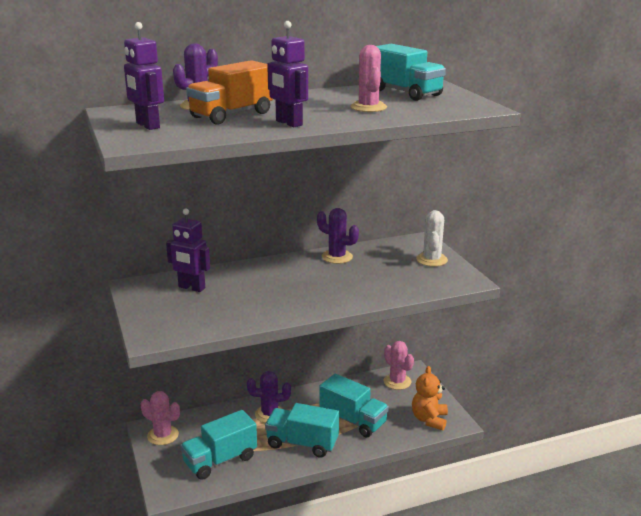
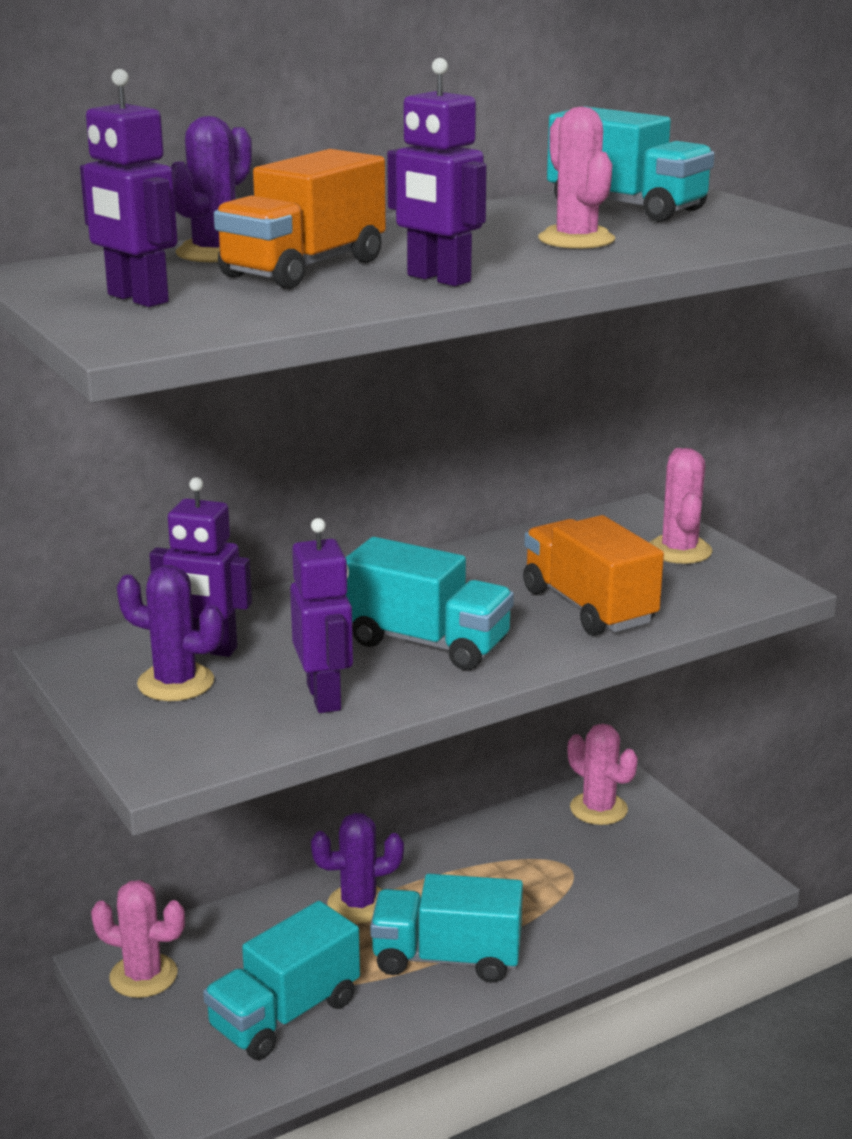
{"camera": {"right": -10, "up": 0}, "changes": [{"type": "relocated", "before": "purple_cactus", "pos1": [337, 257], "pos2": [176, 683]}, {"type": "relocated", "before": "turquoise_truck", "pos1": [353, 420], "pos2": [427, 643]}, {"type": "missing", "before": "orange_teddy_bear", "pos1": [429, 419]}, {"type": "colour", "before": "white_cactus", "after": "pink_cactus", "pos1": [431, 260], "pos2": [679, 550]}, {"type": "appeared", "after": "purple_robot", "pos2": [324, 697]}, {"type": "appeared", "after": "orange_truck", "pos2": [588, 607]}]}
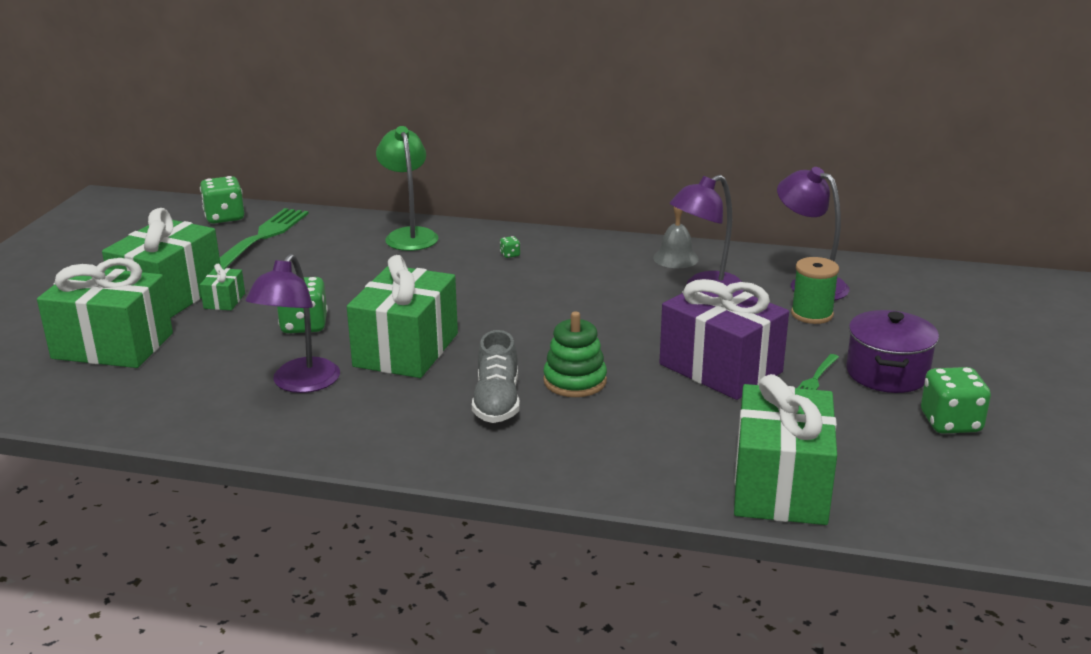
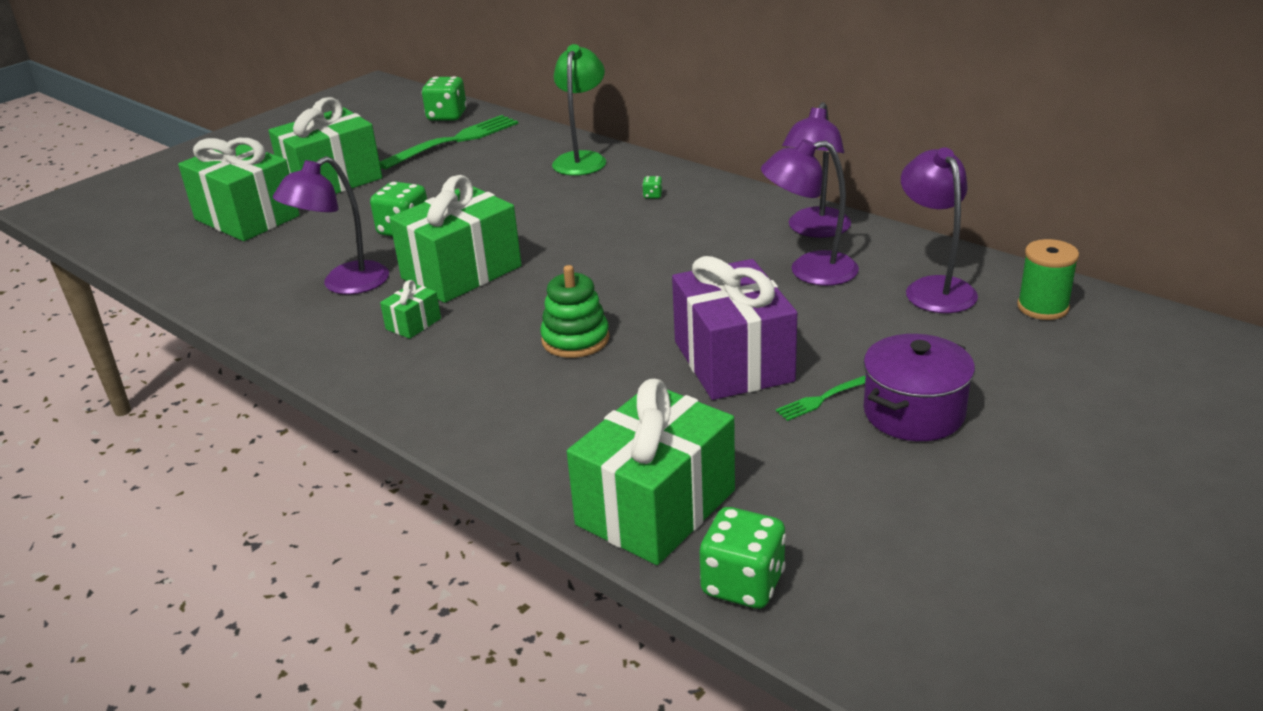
{"camera": {"right": 30, "up": 5}, "changes": [{"type": "relocated", "before": "green_gift", "pos1": [224, 301], "pos2": [413, 324]}, {"type": "missing", "before": "grey_shoe", "pos1": [497, 402]}, {"type": "exchanged", "before": "grey_bell", "after": "purple_lamp", "pos1": [675, 258], "pos2": [815, 230]}, {"type": "relocated", "before": "green_spool", "pos1": [812, 314], "pos2": [1042, 307]}, {"type": "relocated", "before": "green_dice", "pos1": [950, 423], "pos2": [743, 584]}]}
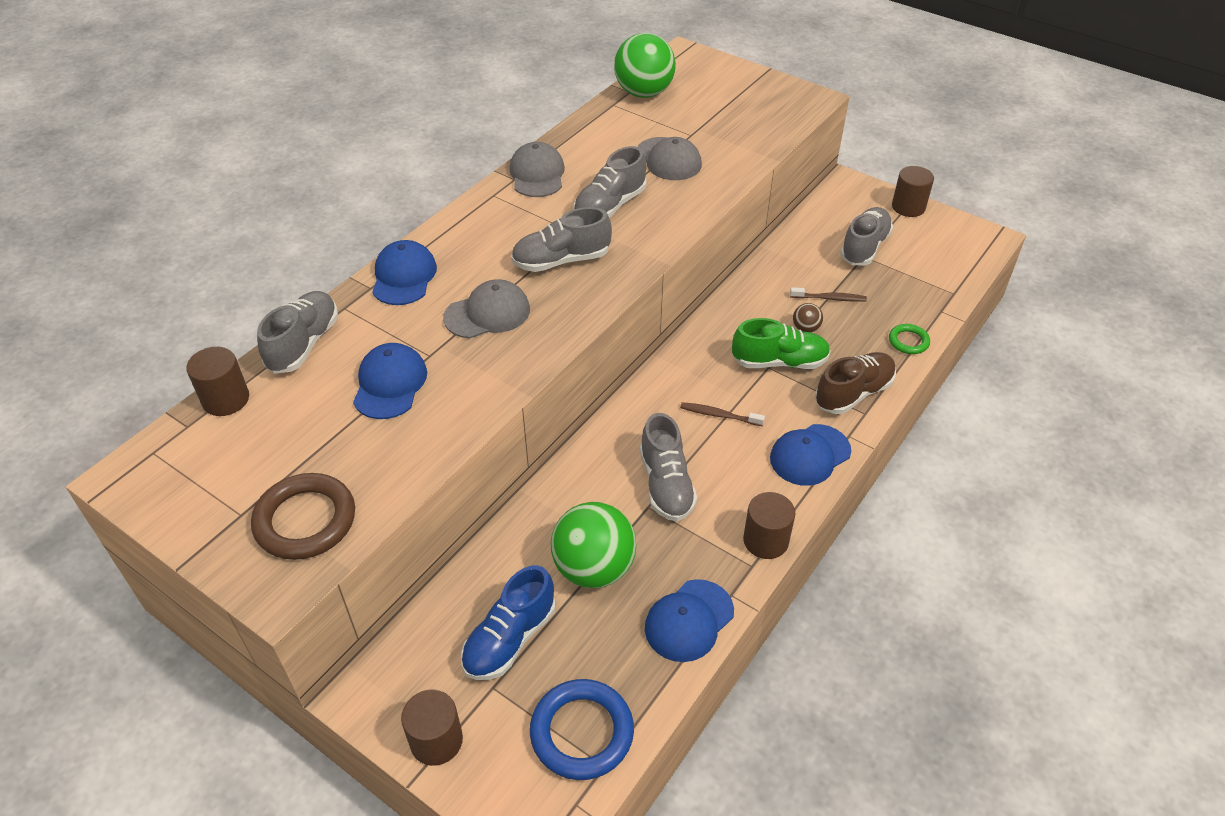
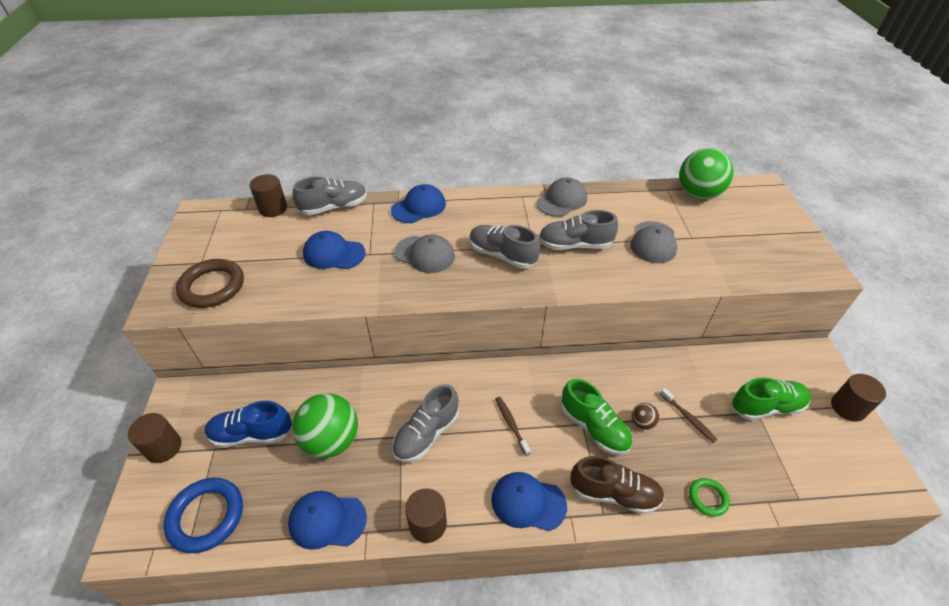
{"camera": {"right": 50, "up": 0}, "changes": [{"type": "spun", "before": "blue_cap", "pos1": [390, 384], "pos2": [334, 254], "turn": -135}, {"type": "colour", "before": "grey_shoe", "after": "green_shoe", "pos1": [864, 247], "pos2": [766, 407]}]}
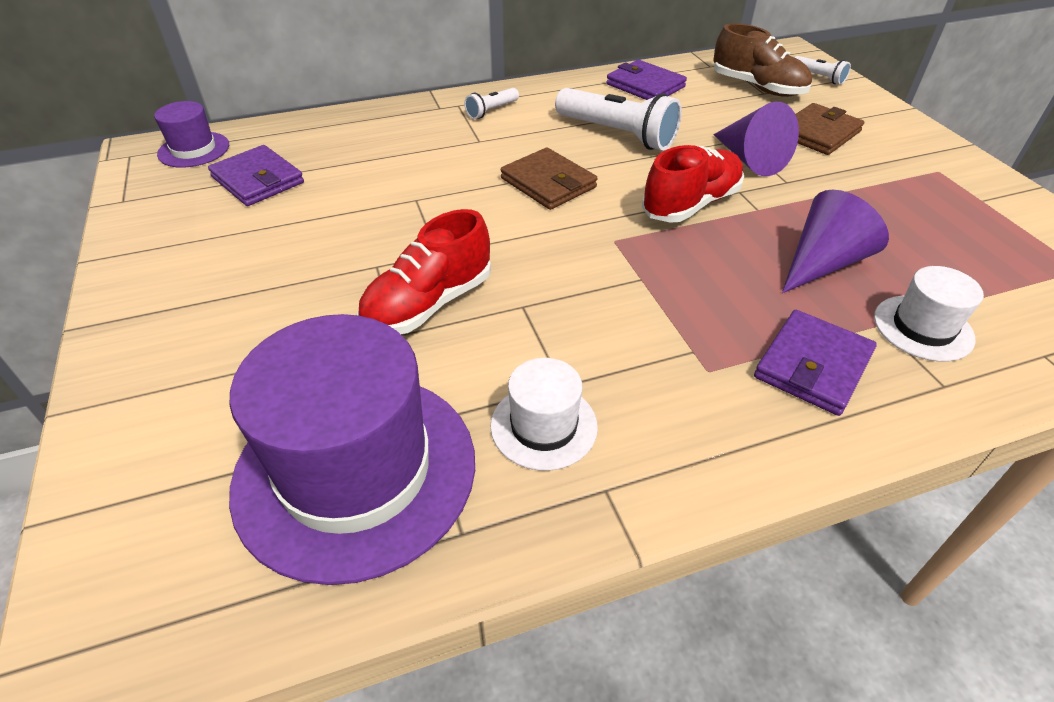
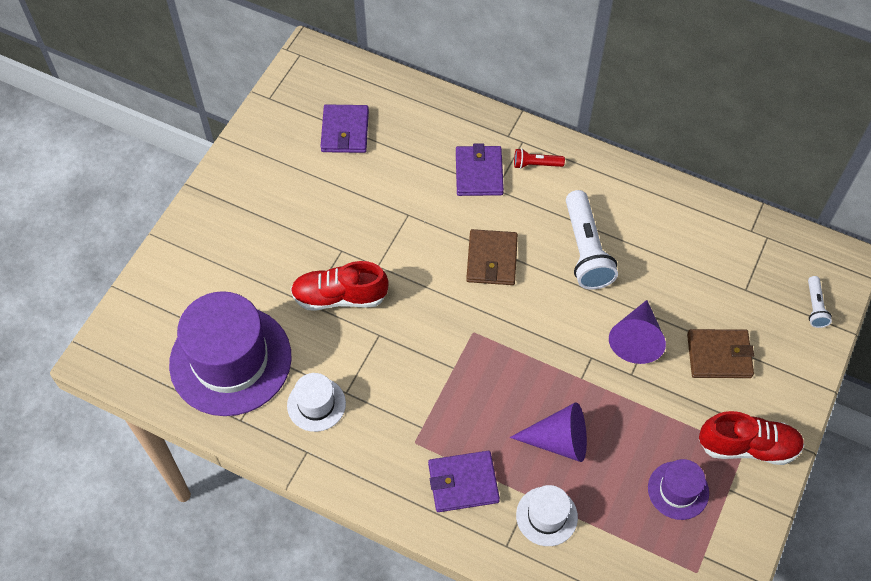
{"camera": {"right": 45, "up": 15}, "changes": [{"type": "relocated", "before": "purple_hat", "pos1": [194, 150], "pos2": [678, 490]}, {"type": "colour", "before": "white_flashlight", "after": "red_flashlight", "pos1": [491, 111], "pos2": [536, 164]}, {"type": "relocated", "before": "purple_wallet", "pos1": [645, 85], "pos2": [479, 173]}, {"type": "relocated", "before": "red_shoe", "pos1": [691, 204], "pos2": [747, 446]}, {"type": "missing", "before": "brown_shoe", "pos1": [757, 87]}]}
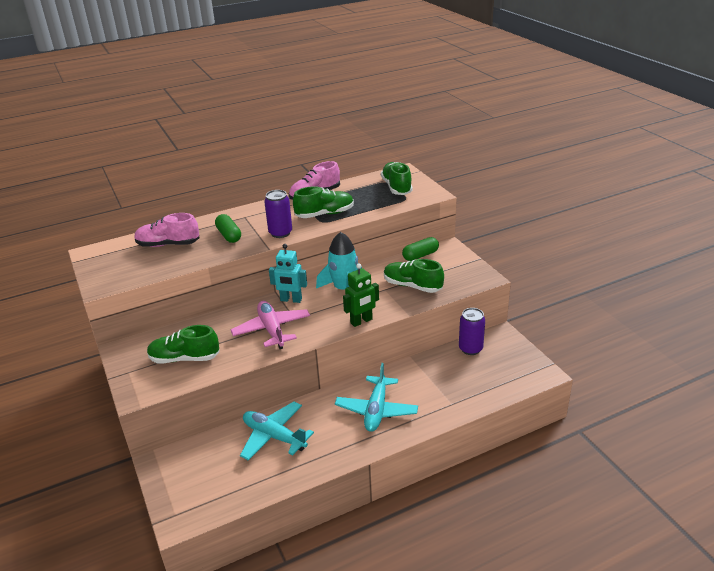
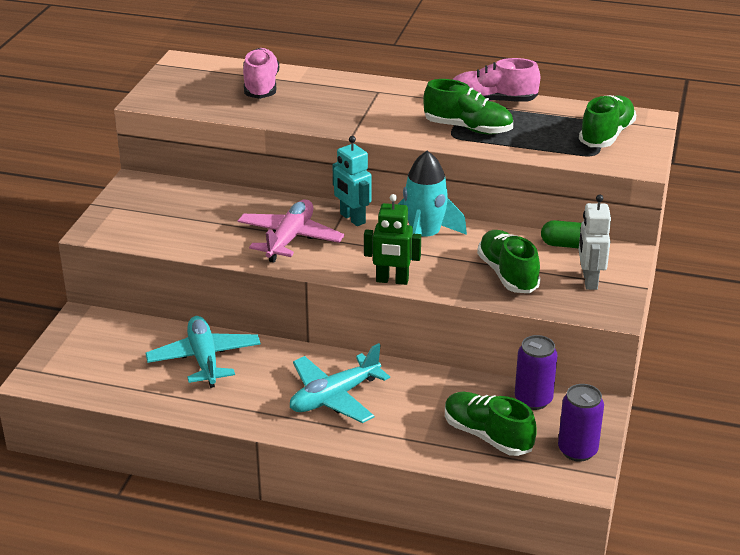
{"camera": {"right": 40, "up": 0}, "changes": [{"type": "spun", "before": "pink_shoe", "pos1": [168, 244], "pos2": [261, 86], "turn": 45}, {"type": "relocated", "before": "green_shoe", "pos1": [184, 358], "pos2": [487, 436]}, {"type": "missing", "before": "green_capsule", "pos1": [229, 235]}, {"type": "relocated", "before": "purple_can", "pos1": [280, 233], "pos2": [577, 450]}, {"type": "appeared", "after": "white_robot", "pos2": [589, 280]}]}
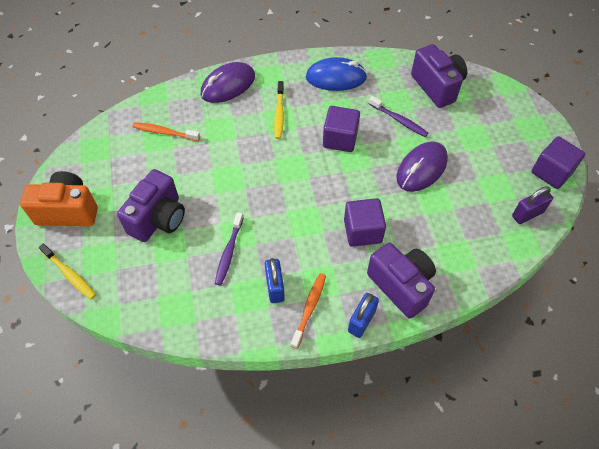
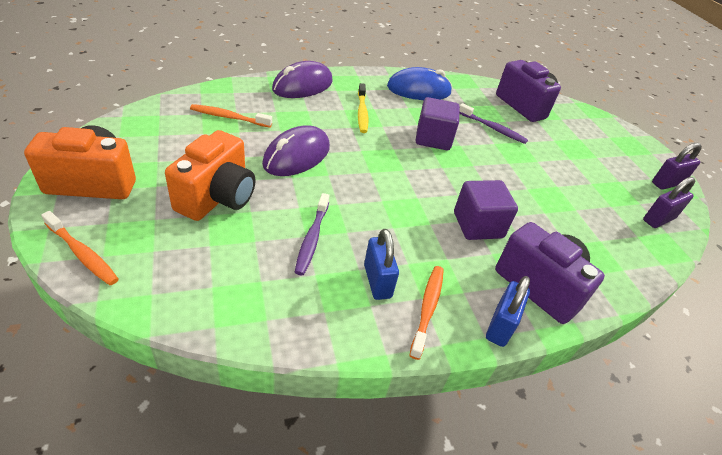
{"camera": {"right": -10, "up": -15}, "changes": [{"type": "colour", "before": "yellow_toothbrush", "after": "orange_toothbrush", "pos1": [69, 274], "pos2": [82, 253]}, {"type": "colour", "before": "purple_camera", "after": "orange_camera", "pos1": [158, 219], "pos2": [217, 198]}, {"type": "relocated", "before": "purple_mouse", "pos1": [421, 169], "pos2": [297, 156]}, {"type": "exchanged", "before": "purple_cube", "after": "purple_padlock", "pos1": [551, 172], "pos2": [667, 183]}]}
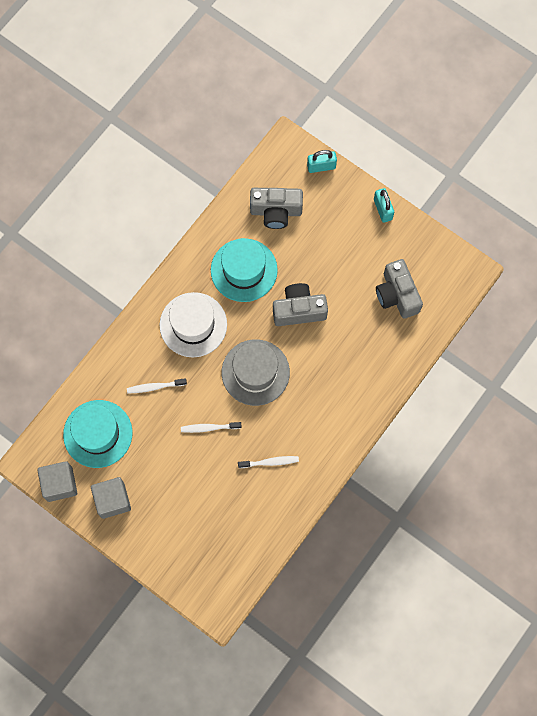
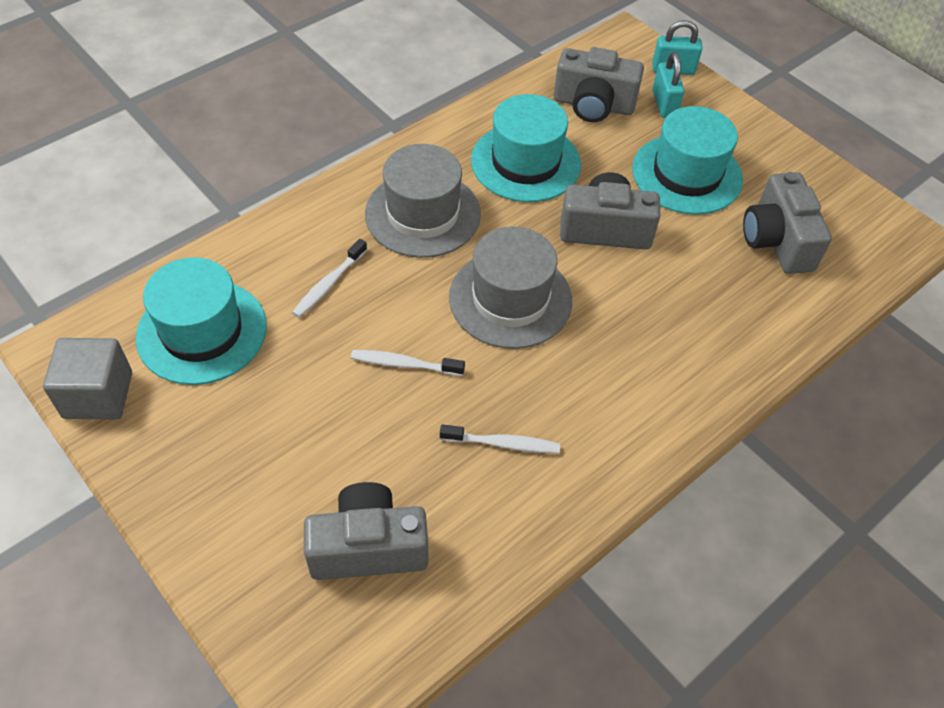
{"camera": {"right": 10, "up": -20}, "changes": [{"type": "missing", "before": "grey_cube", "pos1": [112, 500]}, {"type": "spun", "before": "white_toothbrush", "pos1": [155, 387], "pos2": [328, 284], "turn": -60}, {"type": "colour", "before": "white_hat", "after": "grey_hat", "pos1": [193, 325], "pos2": [422, 214]}, {"type": "relocated", "before": "turquoise_padlock", "pos1": [382, 209], "pos2": [664, 104]}, {"type": "appeared", "after": "grey_camera", "pos2": [368, 547]}, {"type": "appeared", "after": "turquoise_hat", "pos2": [687, 174]}]}
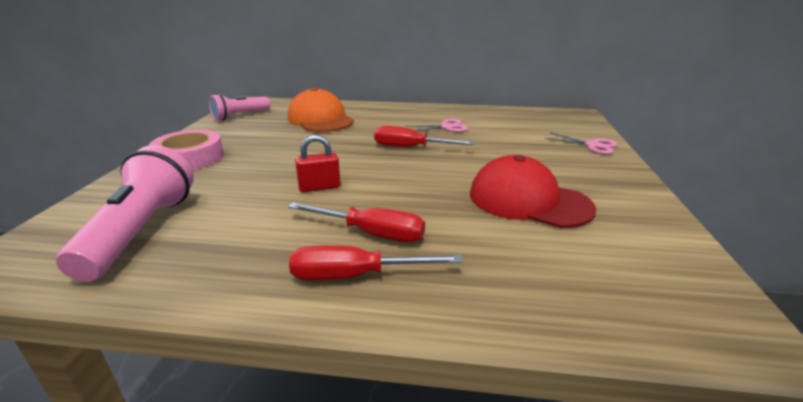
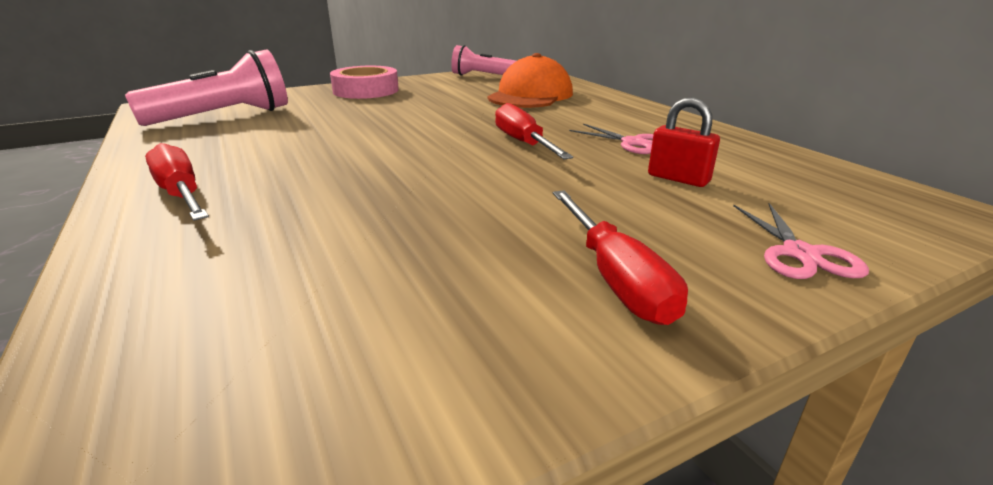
{"camera": {"right": 55, "up": 0}, "changes": [{"type": "relocated", "before": "red_screwdriver", "pos1": [371, 233], "pos2": [615, 278]}, {"type": "relocated", "before": "red_padlock", "pos1": [319, 187], "pos2": [678, 179]}, {"type": "missing", "before": "red_cap", "pos1": [528, 200]}]}
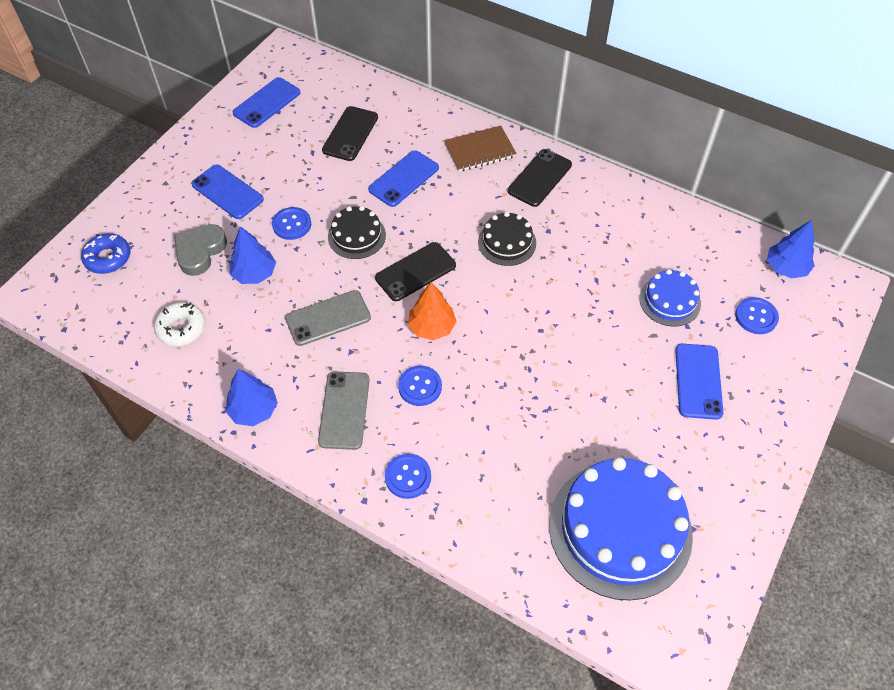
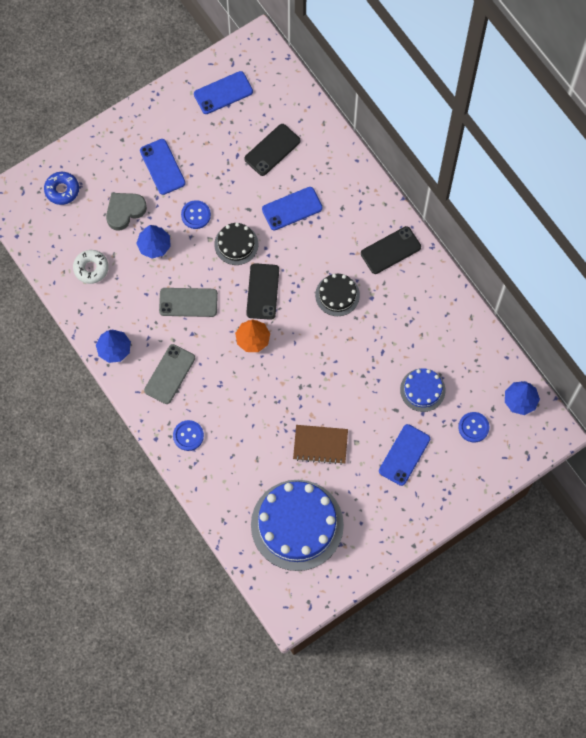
{"camera": {"right": 25, "up": 15}, "changes": [{"type": "spun", "before": "black_phone", "pos1": [415, 272], "pos2": [262, 291], "turn": -75}, {"type": "missing", "before": "blue_button", "pos1": [420, 386]}, {"type": "relocated", "before": "brown_notebook", "pos1": [480, 150], "pos2": [320, 445]}]}
